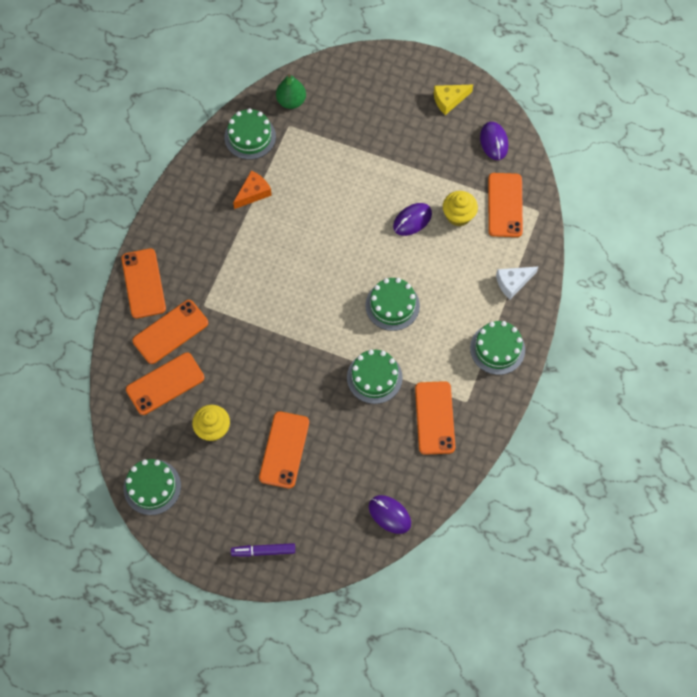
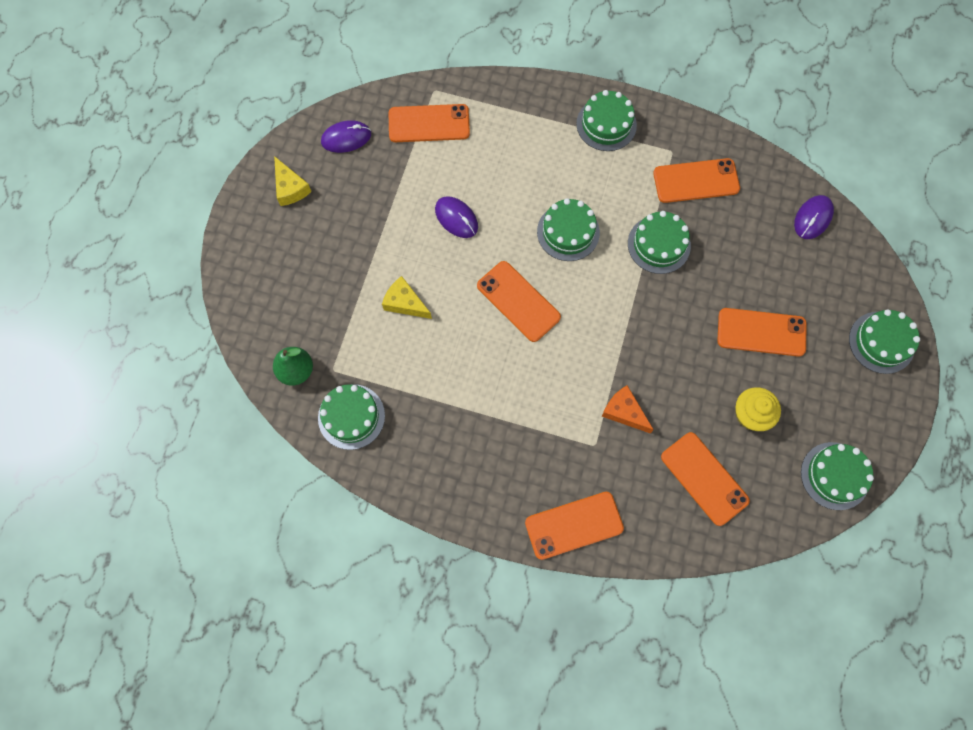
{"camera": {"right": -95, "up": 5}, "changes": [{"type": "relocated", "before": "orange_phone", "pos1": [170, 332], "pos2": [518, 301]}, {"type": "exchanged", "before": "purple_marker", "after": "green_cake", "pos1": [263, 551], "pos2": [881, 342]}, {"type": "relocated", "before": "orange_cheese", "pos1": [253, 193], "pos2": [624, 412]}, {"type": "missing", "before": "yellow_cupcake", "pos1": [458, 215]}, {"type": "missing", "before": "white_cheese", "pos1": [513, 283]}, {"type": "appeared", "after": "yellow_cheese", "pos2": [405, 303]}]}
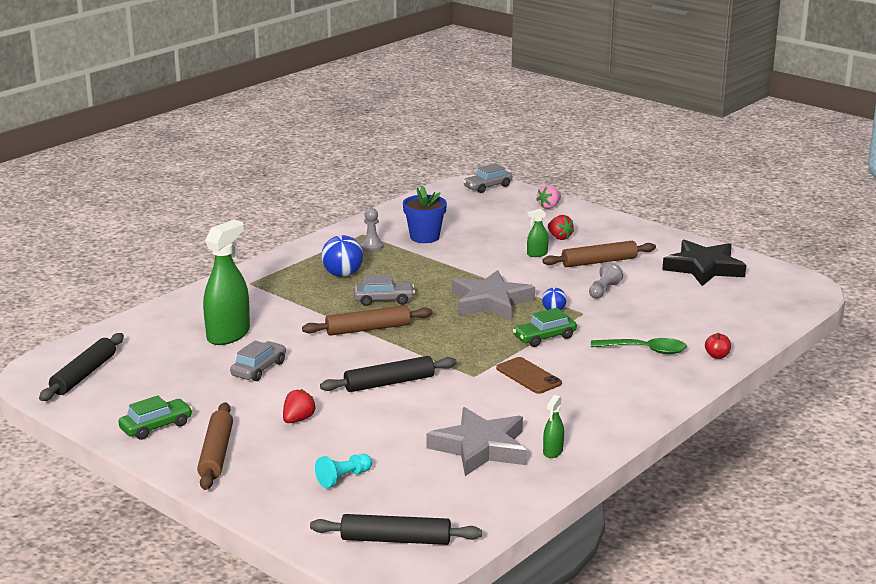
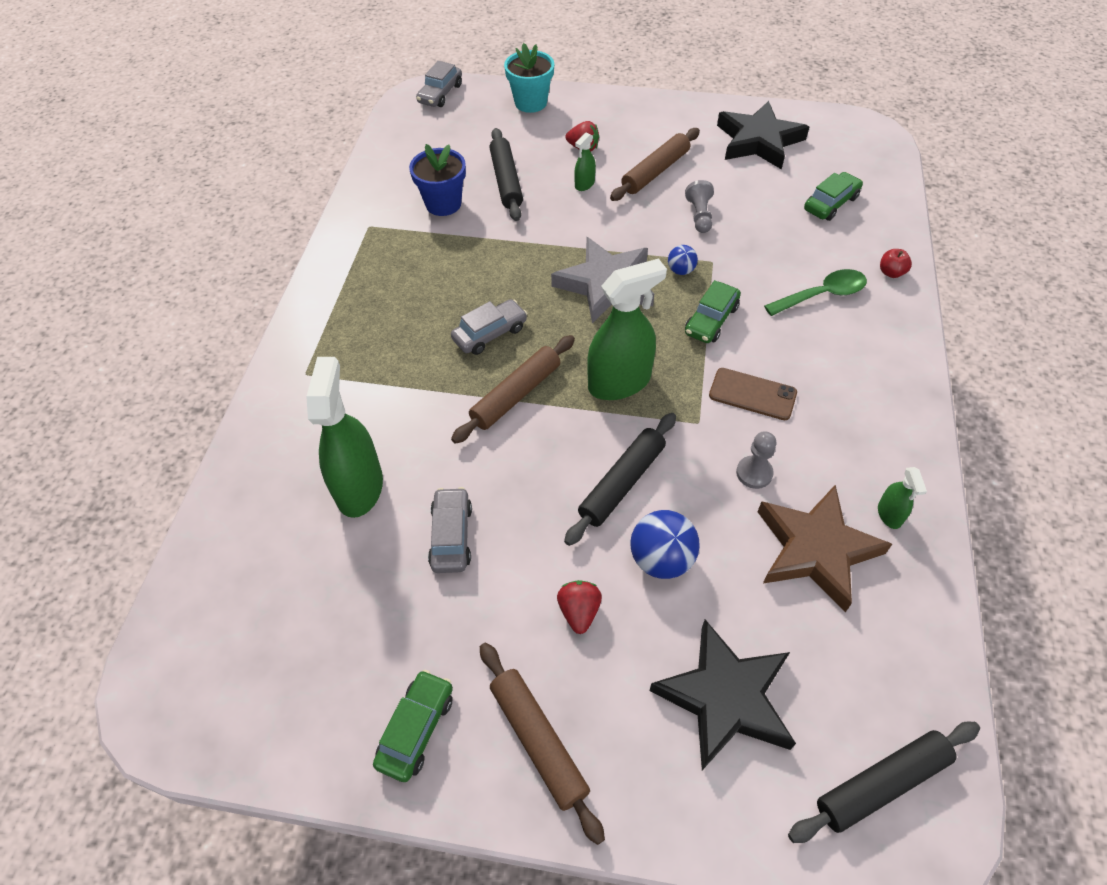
{"camera": {"right": -30, "up": 30}, "changes": [{"type": "relocated", "before": "black_rolling_pin", "pos1": [84, 375], "pos2": [506, 181]}, {"type": "exchanged", "before": "turquoise_pawn", "after": "black_star", "pos1": [343, 478], "pos2": [725, 698]}, {"type": "relocated", "before": "blue_ball", "pos1": [342, 275], "pos2": [661, 559]}, {"type": "relocated", "before": "grey_pawn", "pos1": [371, 247], "pos2": [754, 473]}, {"type": "colour", "before": "grey_star", "after": "brown_star", "pos1": [480, 448], "pos2": [816, 550]}, {"type": "exchanged", "before": "pink_strawberry", "after": "turquoise_flower_pot", "pos1": [549, 206], "pos2": [530, 103]}, {"type": "appeared", "after": "green_spray_bottle", "pos2": [619, 382]}, {"type": "appeared", "after": "green_car", "pos2": [831, 203]}]}
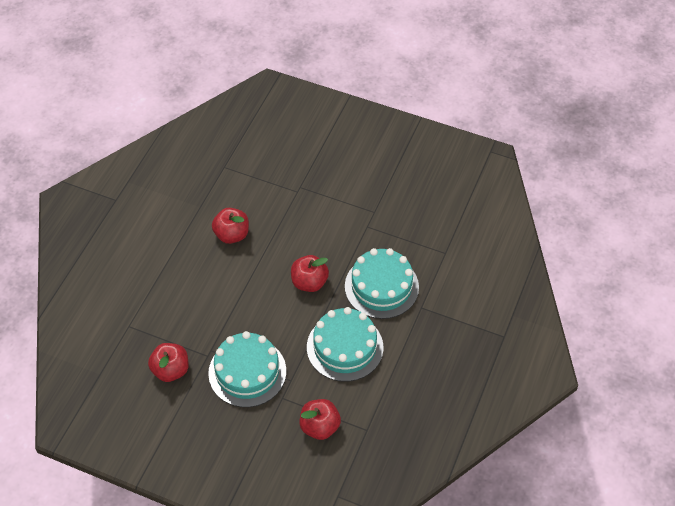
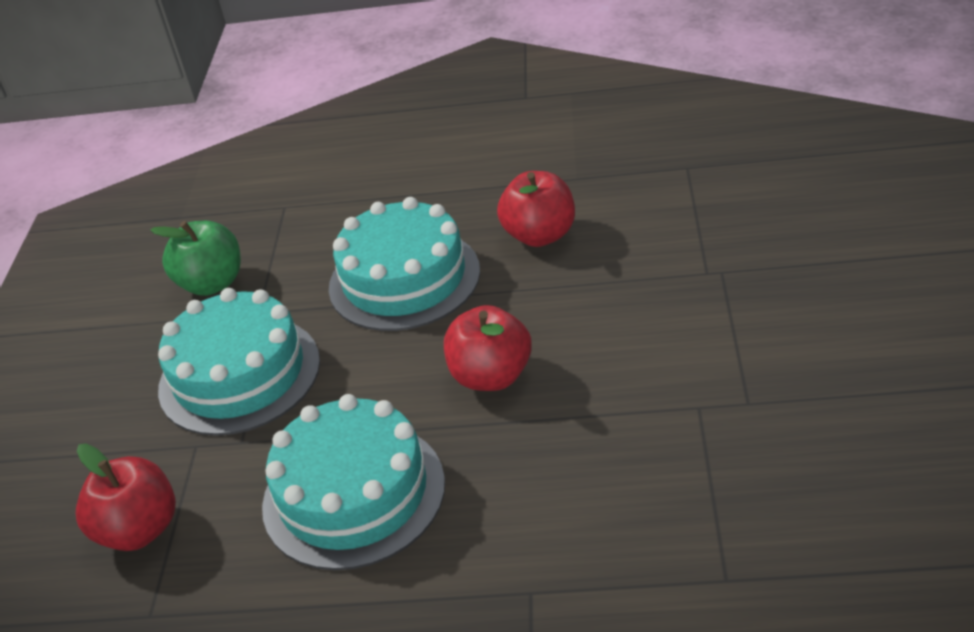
{"camera": {"right": 75, "up": -15}, "changes": [{"type": "colour", "before": "red_apple", "after": "green_apple", "pos1": [171, 370], "pos2": [212, 283]}, {"type": "relocated", "before": "turquoise_cake", "pos1": [381, 286], "pos2": [404, 279]}]}
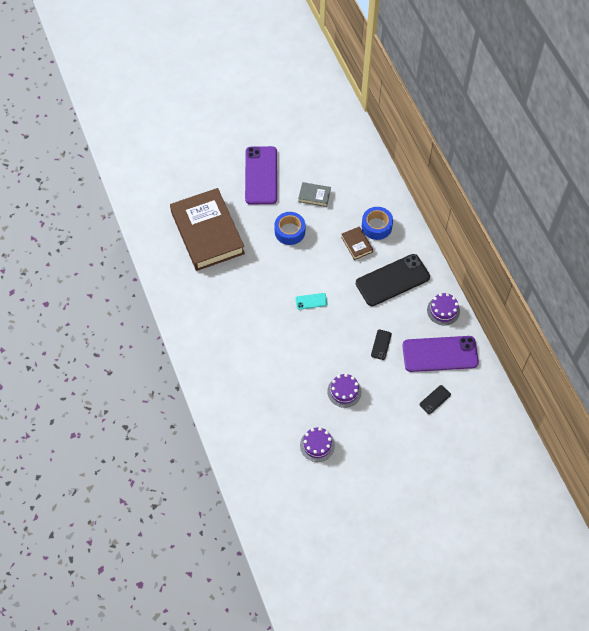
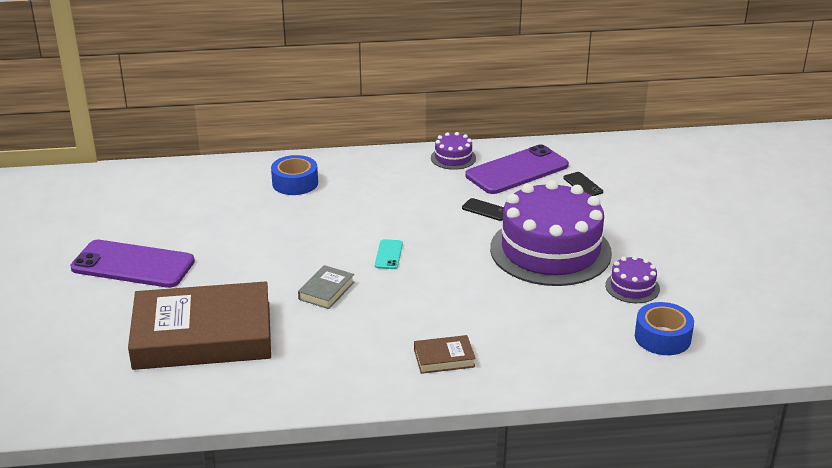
{"camera": {"right": -75, "up": -30}, "changes": [{"type": "relocated", "before": "blue_tape", "pos1": [289, 231], "pos2": [662, 337]}, {"type": "relocated", "before": "grey_book", "pos1": [314, 196], "pos2": [326, 291]}, {"type": "size", "before": "purple_cake", "pos1": [344, 391], "pos2": [550, 250], "scale": 2.34}, {"type": "relocated", "before": "brown_book", "pos1": [356, 244], "pos2": [444, 358]}, {"type": "missing", "before": "black_phone", "pos1": [392, 280]}, {"type": "spun", "before": "purple_phone", "pos1": [440, 354], "pos2": [517, 170], "turn": 45}]}
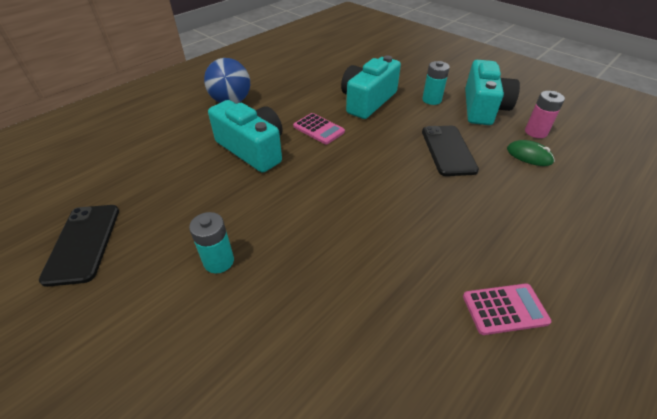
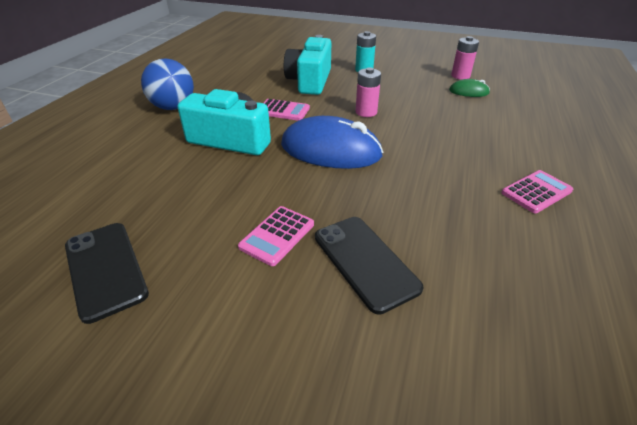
{"camera": {"right": -25, "up": -5}, "changes": [{"type": "exchanged", "before": "turquoise_battery", "after": "pink_calculator", "pos1": [219, 261], "pos2": [277, 235]}, {"type": "relocated", "before": "black_phone", "pos1": [448, 150], "pos2": [365, 261]}, {"type": "missing", "before": "turquoise_camera", "pos1": [483, 108]}, {"type": "appeared", "after": "blue_mouse", "pos2": [330, 150]}, {"type": "appeared", "after": "pink_battery", "pos2": [366, 112]}]}
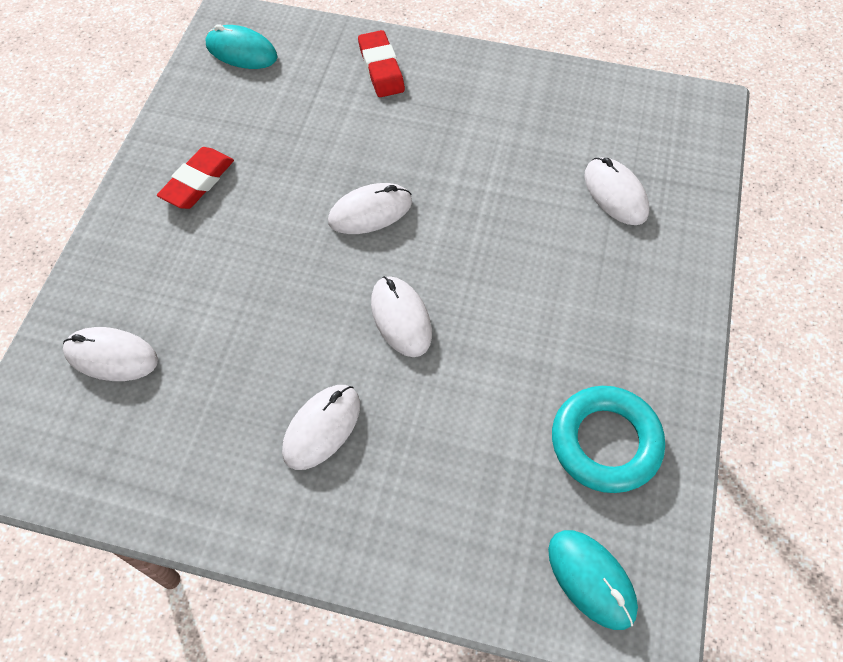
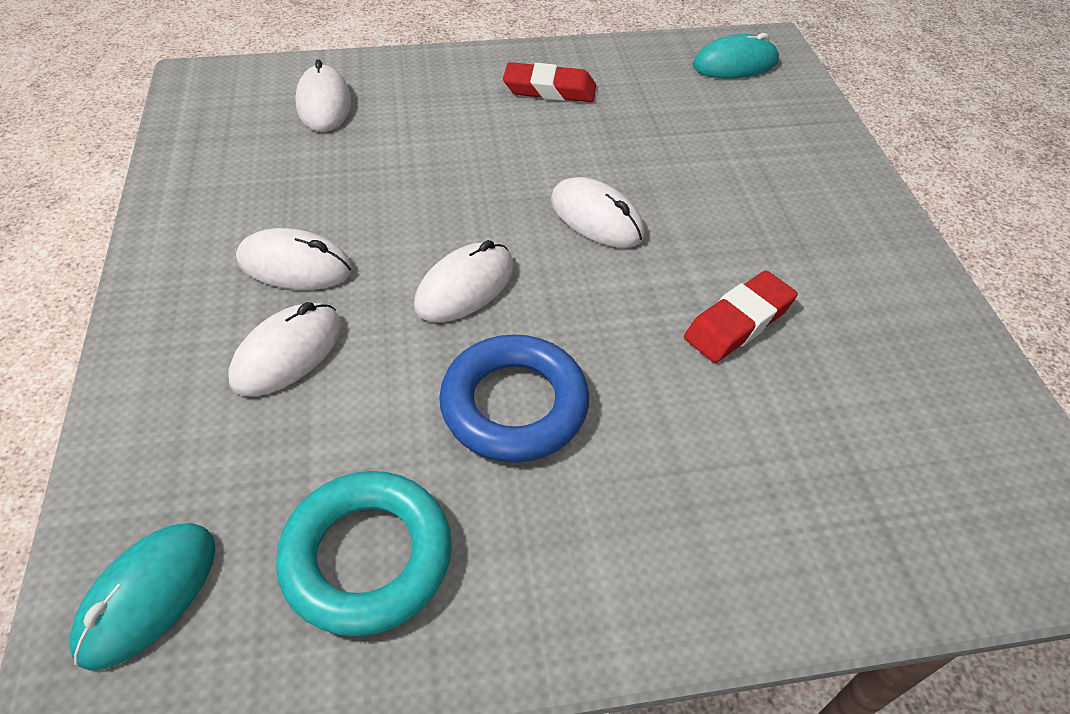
{"camera": {"right": 65, "up": -10}, "changes": [{"type": "spun", "before": "turquoise_mouse", "pos1": [241, 51], "pos2": [735, 64], "turn": 75}, {"type": "relocated", "before": "red_eraser", "pos1": [381, 68], "pos2": [738, 322]}, {"type": "relocated", "before": "white_mouse", "pos1": [615, 194], "pos2": [287, 353]}, {"type": "appeared", "after": "blue_ring", "pos2": [514, 405]}]}
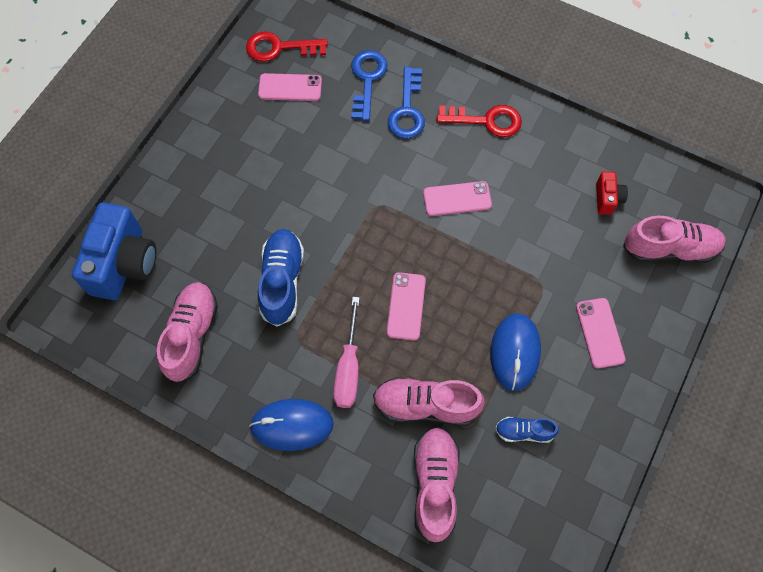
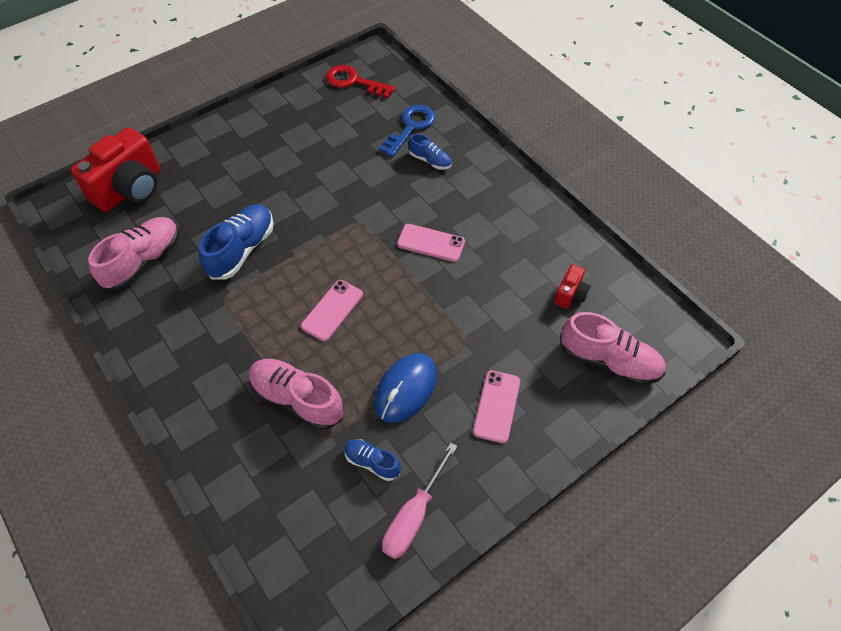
{"camera": {"right": 25, "up": -10}, "changes": [{"type": "colour", "before": "blue_camera", "after": "red_camera", "pos1": [124, 264], "pos2": [130, 189]}, {"type": "missing", "before": "blue_mouse", "pos1": [292, 425]}, {"type": "missing", "before": "pink_phone", "pos1": [290, 87]}, {"type": "relocated", "before": "pink_screwdriver", "pos1": [348, 368], "pos2": [413, 516]}, {"type": "exchanged", "before": "blue_key", "after": "blue_shoe", "pos1": [407, 110], "pos2": [430, 161]}, {"type": "missing", "before": "pink_shoe", "pos1": [435, 485]}, {"type": "missing", "before": "red_key", "pos1": [486, 120]}]}
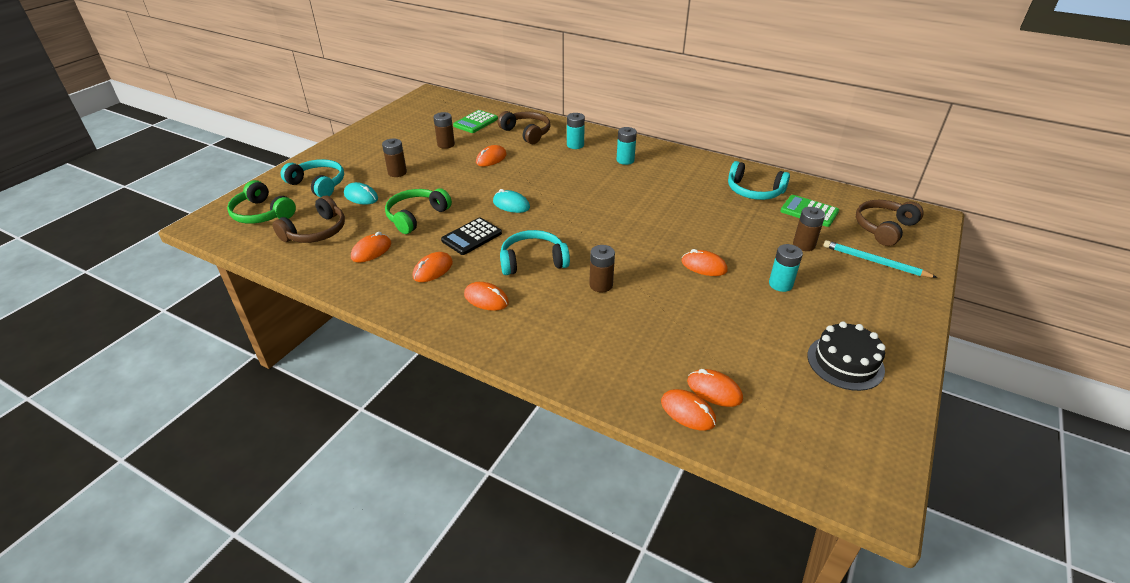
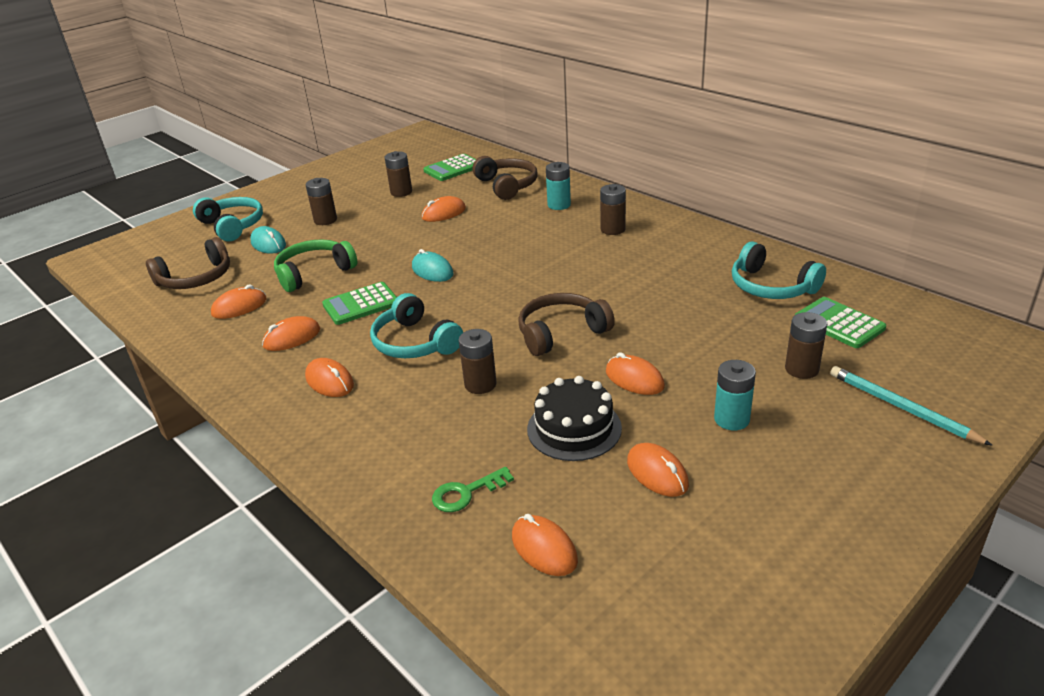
{"camera": {"right": 20, "up": -5}, "changes": [{"type": "missing", "before": "green_headphones", "pos1": [262, 214]}, {"type": "colour", "before": "black_calculator", "after": "green_calculator", "pos1": [472, 237], "pos2": [361, 304]}, {"type": "spun", "before": "turquoise_headphones", "pos1": [533, 261], "pos2": [414, 343], "turn": -135}, {"type": "colour", "before": "turquoise_battery", "after": "brown_battery", "pos1": [625, 160], "pos2": [613, 229]}, {"type": "relocated", "before": "orange_mouse", "pos1": [688, 412], "pos2": [657, 473]}, {"type": "relocated", "before": "black_cake", "pos1": [845, 362], "pos2": [574, 428]}, {"type": "relocated", "before": "brown_headphones", "pos1": [883, 228], "pos2": [561, 333]}, {"type": "appeared", "after": "green_key", "pos2": [466, 493]}]}
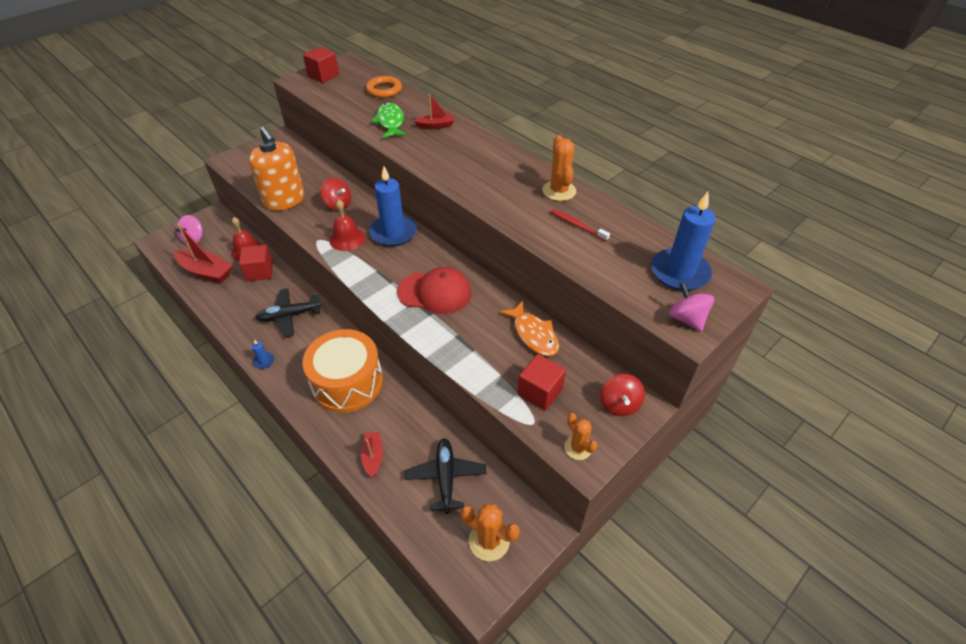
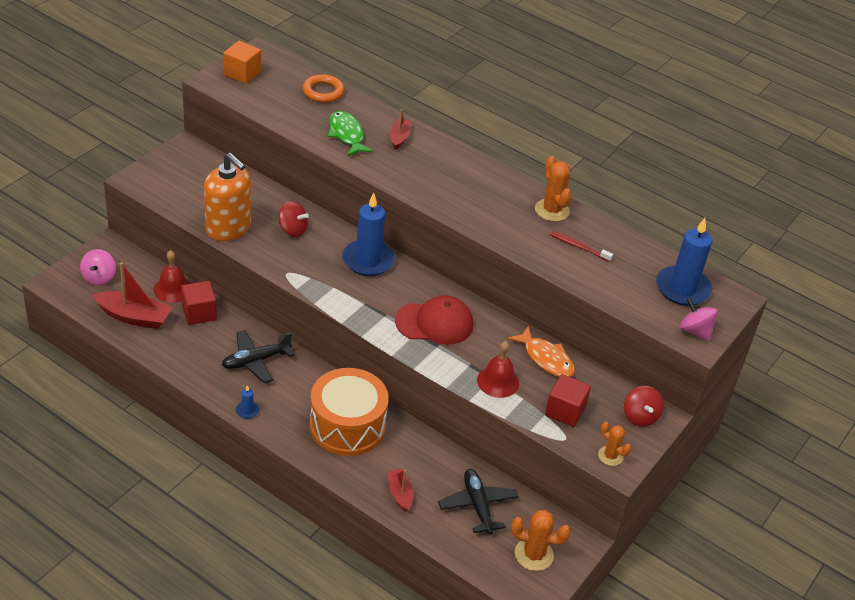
{"camera": {"right": -15, "up": -5}, "changes": [{"type": "colour", "before": "red_cube", "after": "orange_cube", "pos1": [323, 76], "pos2": [242, 73]}, {"type": "relocated", "before": "red_bell", "pos1": [347, 239], "pos2": [498, 381]}, {"type": "spun", "before": "red_boat", "pos1": [436, 126], "pos2": [399, 138], "turn": -60}]}
